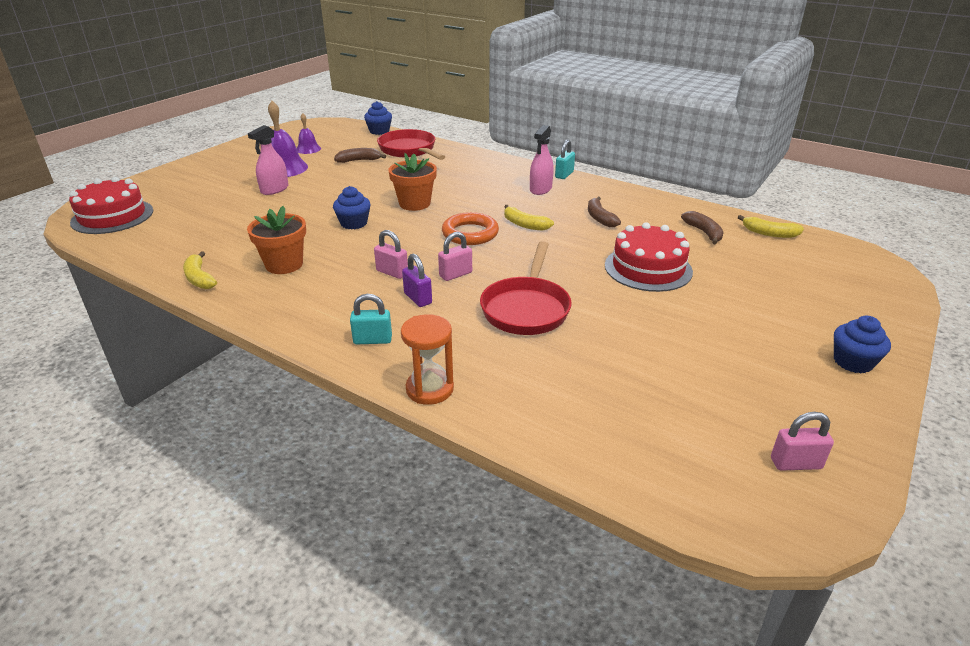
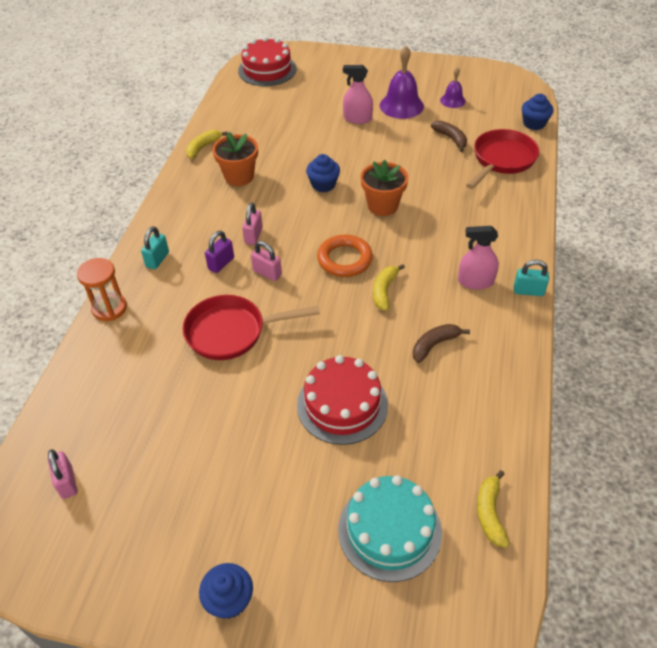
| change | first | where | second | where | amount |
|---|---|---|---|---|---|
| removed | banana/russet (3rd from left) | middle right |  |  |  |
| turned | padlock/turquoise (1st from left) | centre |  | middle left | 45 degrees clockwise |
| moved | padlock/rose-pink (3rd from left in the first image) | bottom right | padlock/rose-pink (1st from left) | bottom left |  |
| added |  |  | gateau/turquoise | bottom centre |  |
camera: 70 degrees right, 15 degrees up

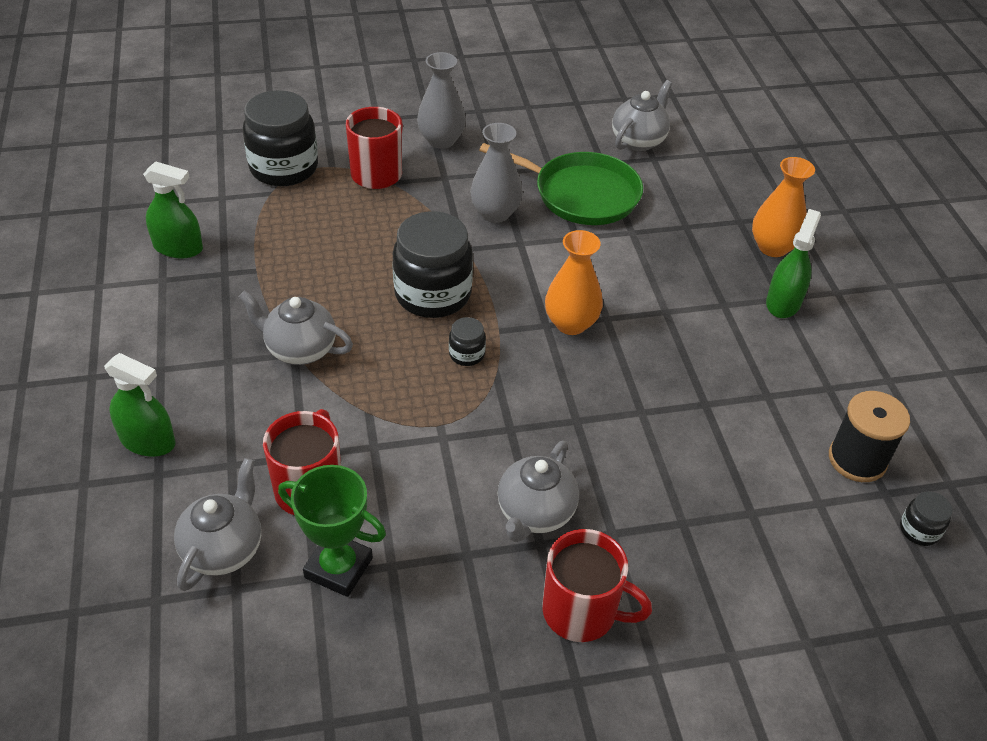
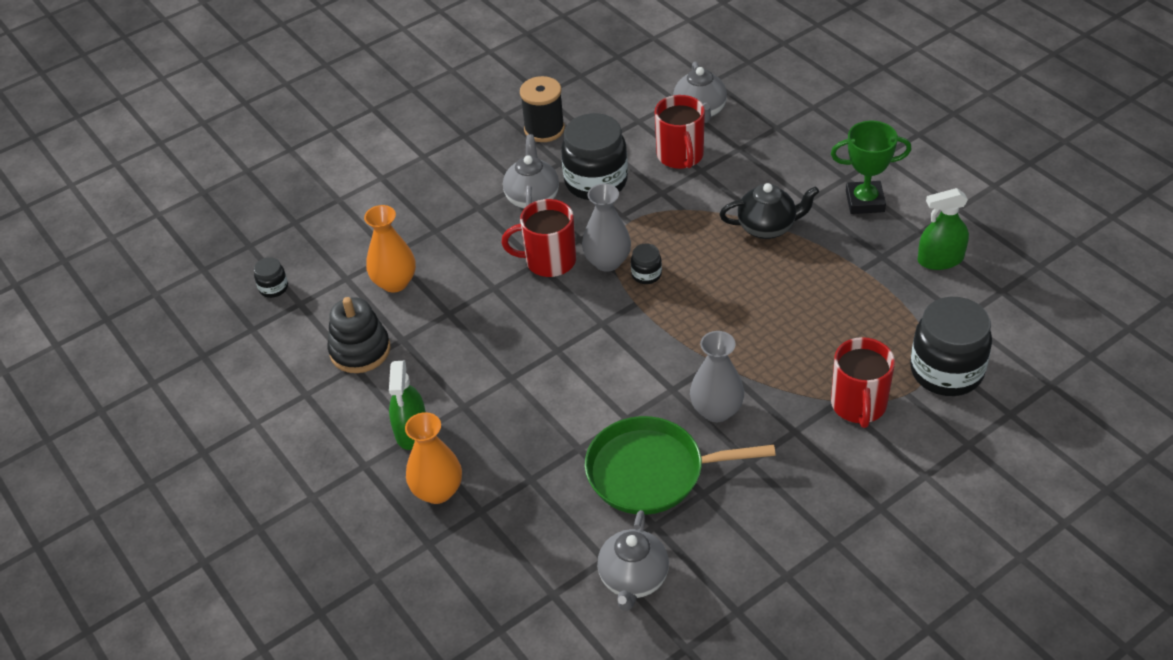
| change | first | where | second | where | amount |
|---|---|---|---|---|---|
| moved | tall vase/grey (1st from left) | top centre |  | centre |  |
| moved | jam jar/black (2nd from left) | centre |  | top centre |  |
| moved | tall vase/orange (1st from left) | centre |  | middle left |  |
| recoloured | teapot/grey (2nd from left) | middle left | teapot/black | top centre |  |
| removed | spray cleaner/leaf-green (1st from left) | middle left |  |  |  |
| moved | bobbin/black | middle right |  | top centre |  |
| moved | prize cup/leaf-green | bottom centre |  | top right |  |
| moved | tea mug/red (3rd from left in the first image) | bottom centre | tea mug/red (1st from left) | centre |  |
| added |  |  | stacking toy/black | middle left |  |
camera: 160 degrees right, 0 degrees up

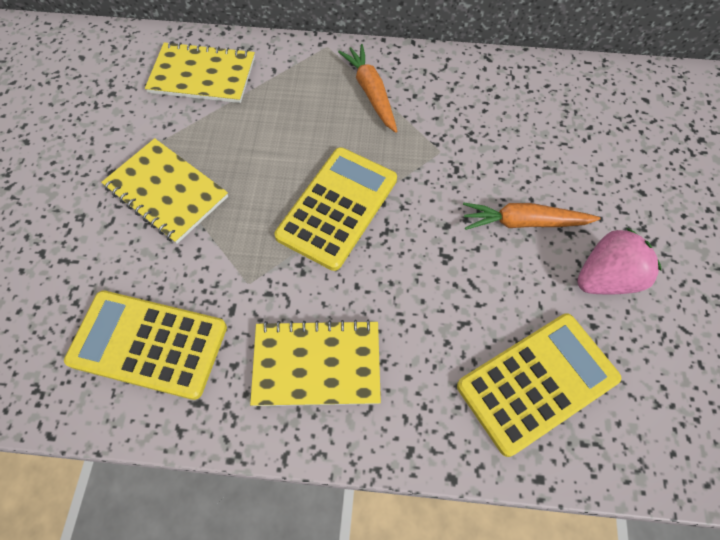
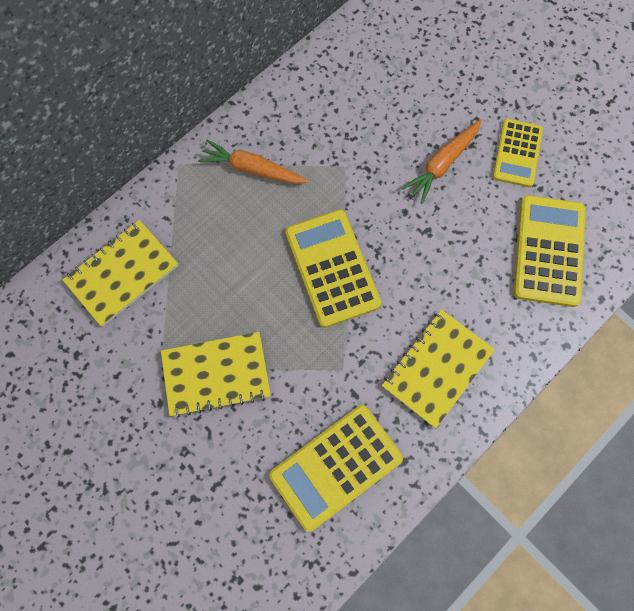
| change | first | where | second | where | amount |
|---|---|---|---|---|---|
| replaced | berry/rose-pink | middle right | calculator/bright yellow (3rd from left) | top right |  |
camera: 50 degrees left, 10 degrees up

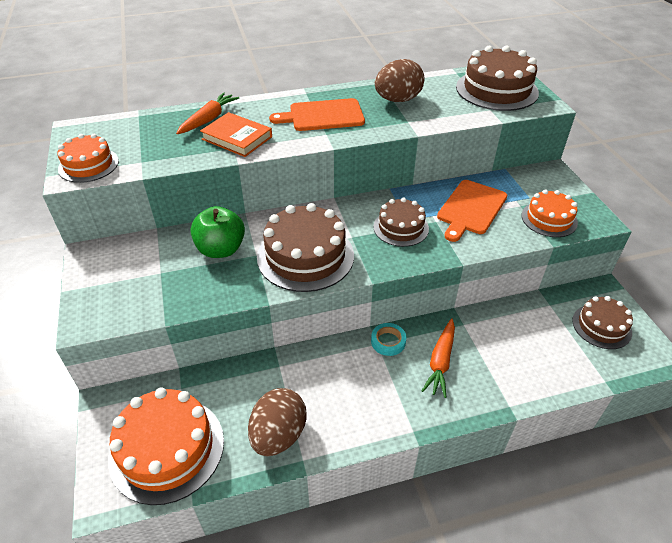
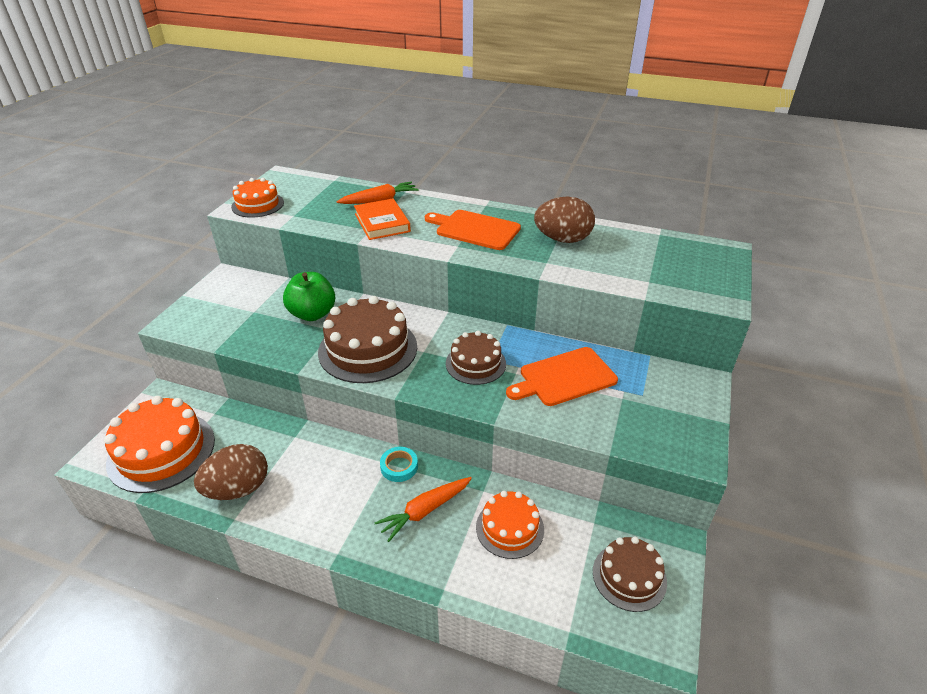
| change | first | where | second | where | amount |
|---|---|---|---|---|---|
| removed | gateau/russet (3rd from left) | top right |  |  |  |
| moved | gateau/orange (3rd from left) | middle right |  | bottom centre |  |
camera: 35 degrees right, 5 degrees down

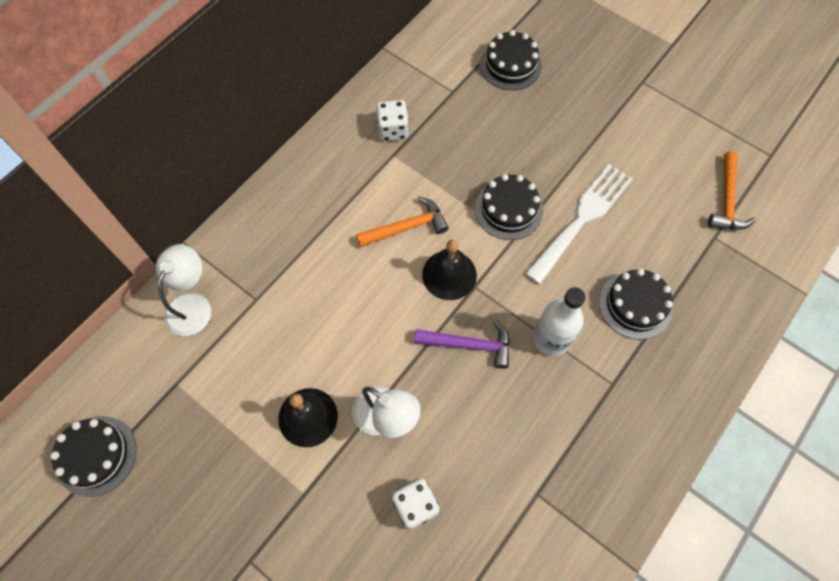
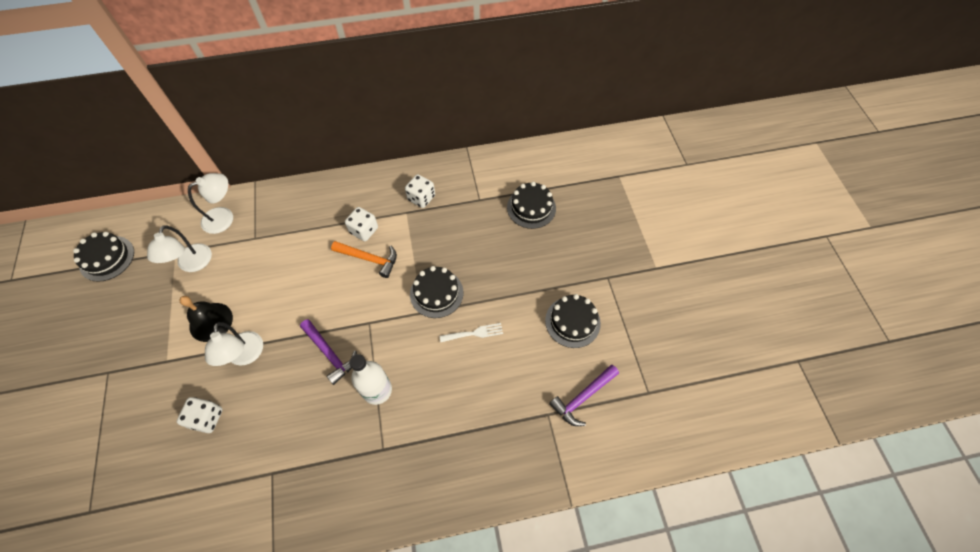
| change | first | where | second | where | amount |
|---|---|---|---|---|---|
| recoloured | claw hammer/orange (2nd from left) | top right | claw hammer/royal purple (2nd from left) | bottom centre |  |
| resized | dinner fork/pure white | middle right |  | centre | x0.50 |
| removed | bell/black (2nd from left) | centre |  |  |  |
| moved | gateau/black (4th from left) | middle right |  | centre |  |
| added |  |  | dice/pure white (2nd from left) | centre |  |
| added |  |  | lamp/pure white (1st from left) | middle left |  |
camera: 40 degrees right, 5 degrees down

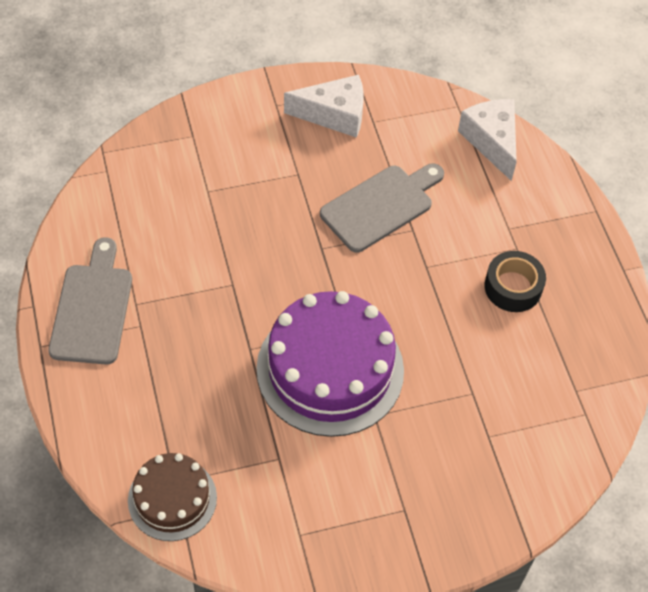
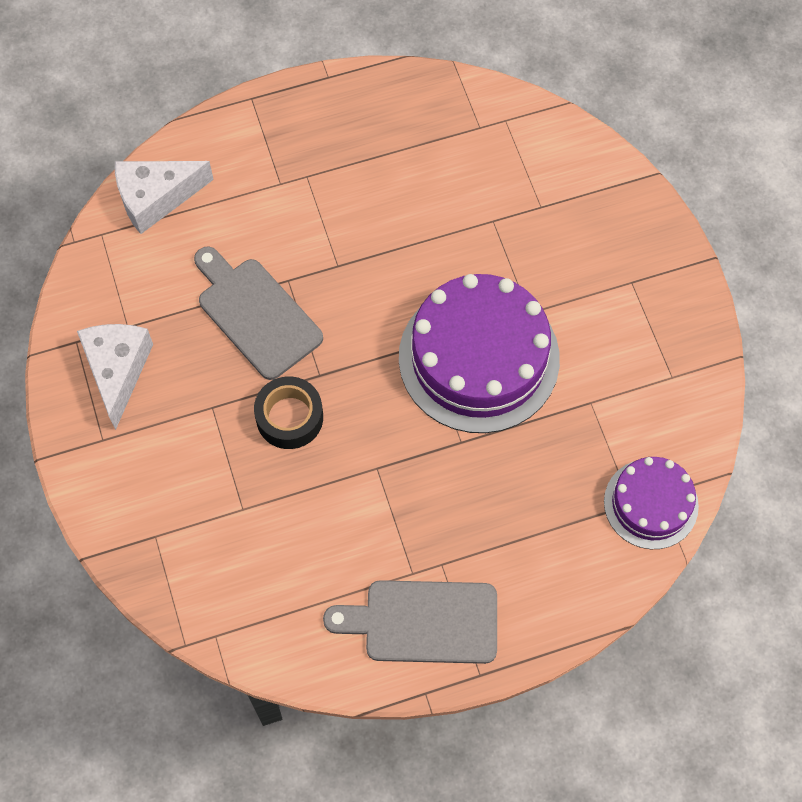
| change | first | where | second | where | amount |
|---|---|---|---|---|---|
| moved | roll of tape/black | middle right |  | centre |  |
| recoloured | gateau/russet | bottom left | gateau/royal purple (2nd from left) | middle right |  |
camera: 90 degrees left, 10 degrees up

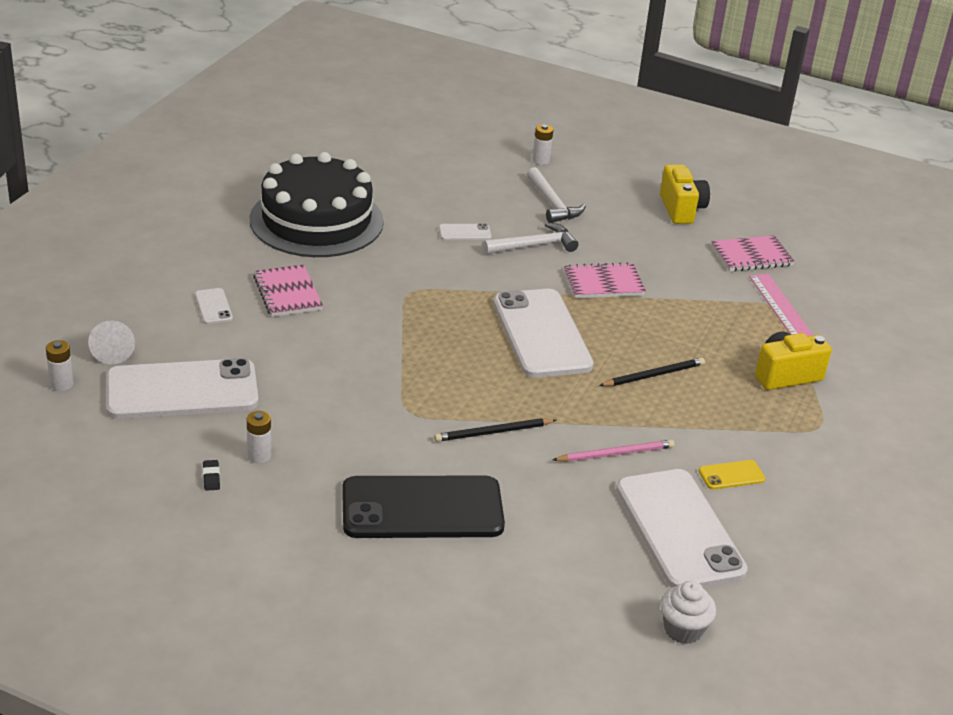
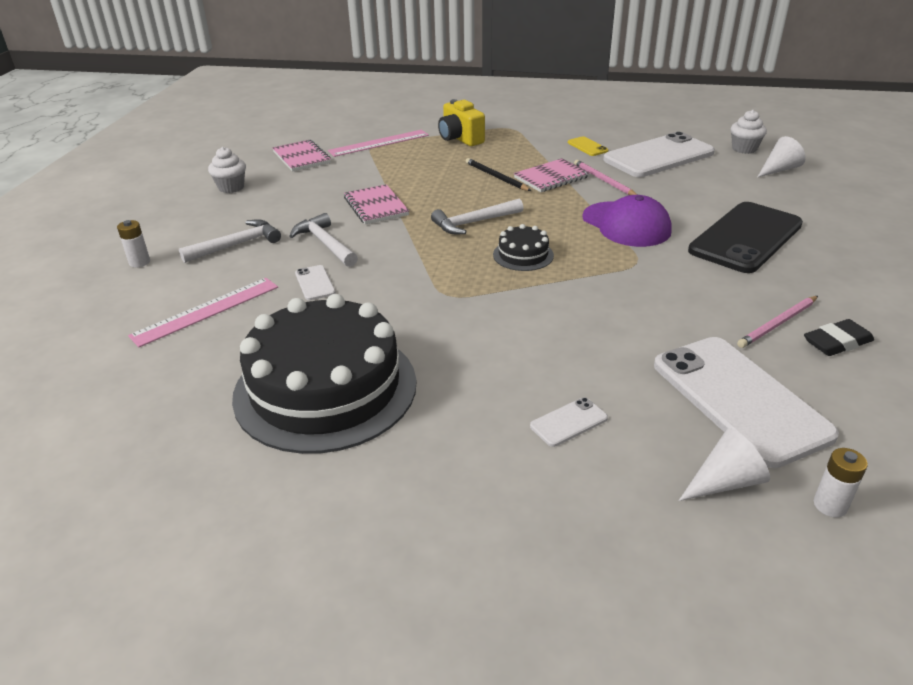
| change | first | where | second | where | amount |
|---|---|---|---|---|---|
| replaced | compact camera/bright yellow (1st from left) | top right | cupcake/pure white (1st from left) | top left |  |
| moved | notepad/rose-pink (1st from left in the first image) | middle left | notepad/rose-pink (3rd from left) | top centre |  |
| replaced | mobile phone/pure white (4th from left) | centre | claw hammer/pure white (3rd from left) | top centre |  |
| replaced | power cell/pure white (2nd from left) | middle left | lead pencil/rose-pink (2nd from left) | middle right |  |
| replaced | lead pencil/black (1st from left) | centre | peaked cap/royal purple | top right |  |
| resized | eraser/black | middle left |  | middle right | x1.85 |
| turned | mobile phone/black | bottom centre |  | middle right | 60 degrees clockwise |
| added |  |  | cone/pure white (2nd from left) | top right |  |
| added |  |  | gateau/black (2nd from left) | centre |  |
| added |  |  | ruler/rose-pink (1st from left) | middle left |  |
camera: 100 degrees left, 0 degrees up

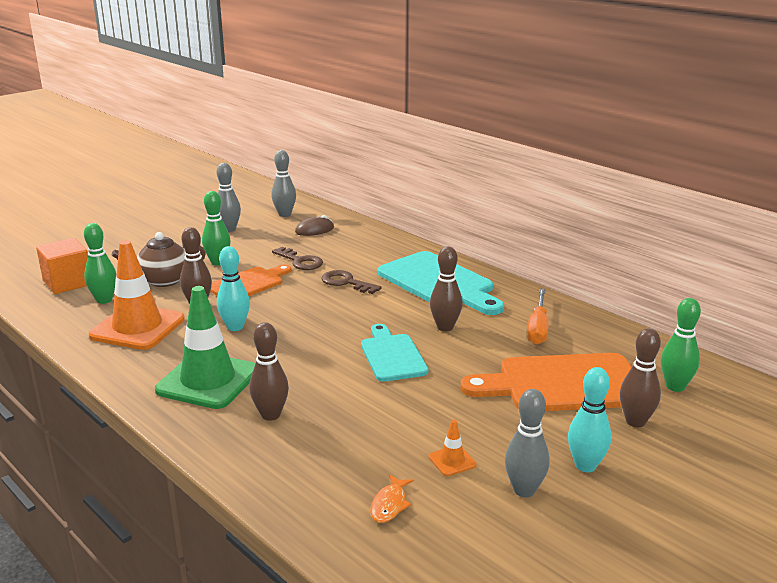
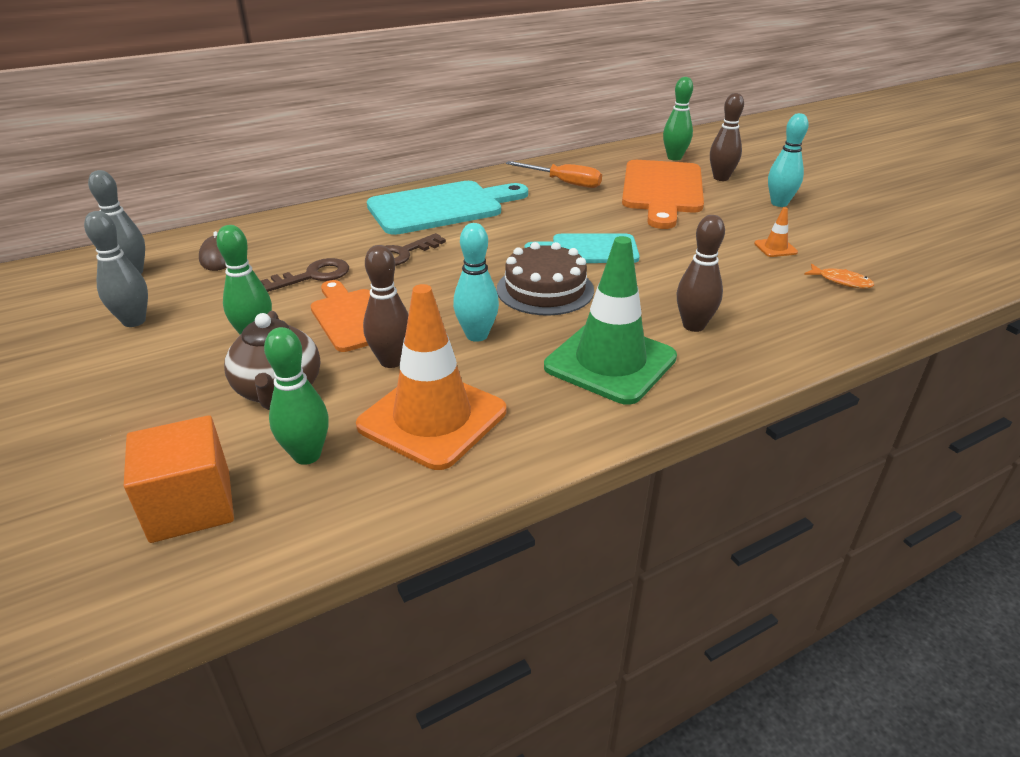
| change | first | where | second | where | amount |
|---|---|---|---|---|---|
| removed | skittle/russet (3rd from left) | centre |  |  |  |
| removed | skittle/grey (3rd from left) | bottom right |  |  |  |
| added |  |  | gateau/russet | centre |  |
camera: 75 degrees left, 10 degrees up

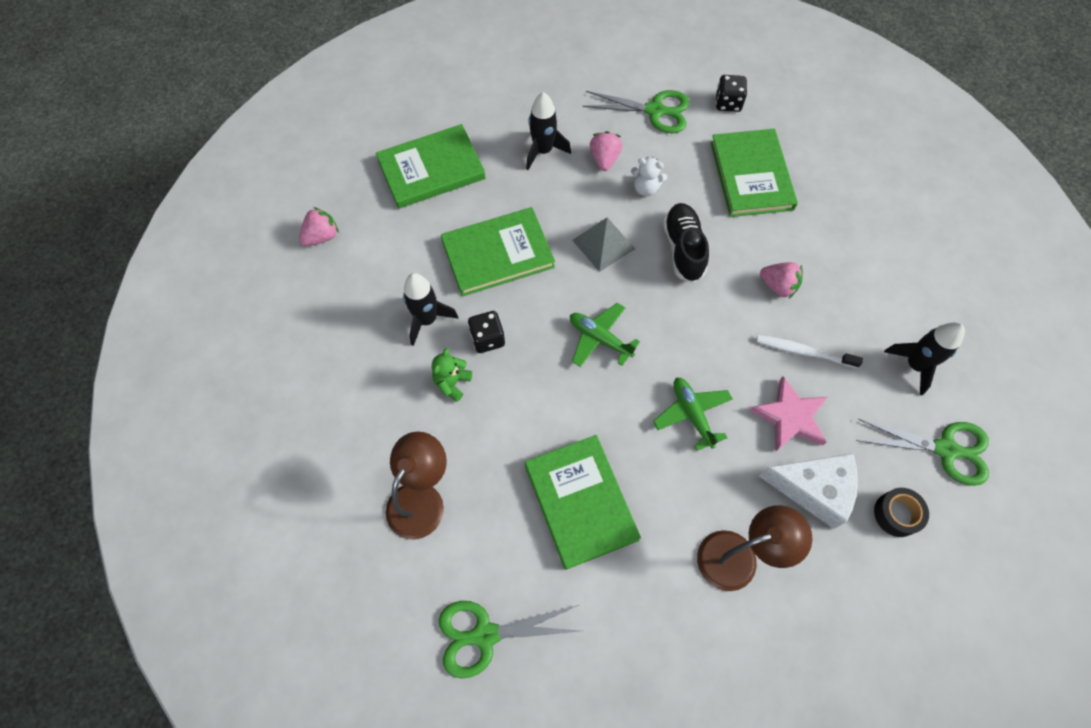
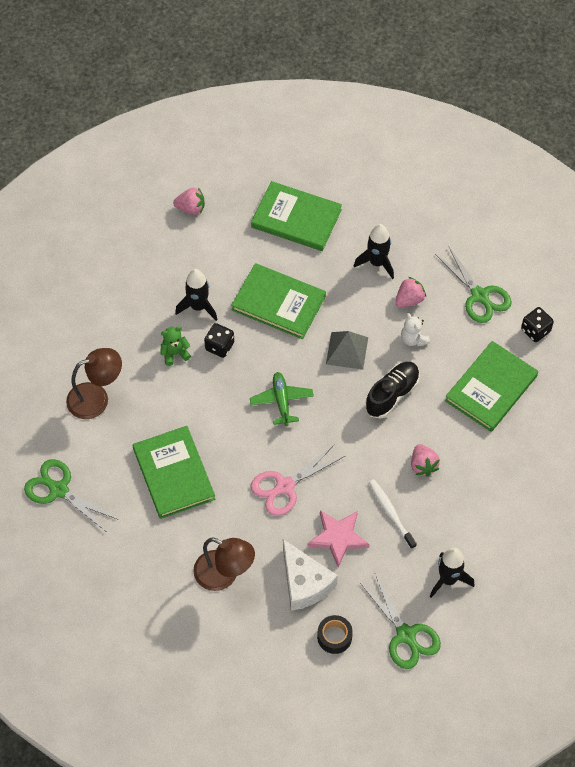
| change | first | where | second | where | amount |
|---|---|---|---|---|---|
| replaced | toy plane/leaf-green (2nd from left) | centre | shears/rose-pink | centre |  |
| turned | hardback/leaf-green (3rd from left in the first image) | bottom centre | hardback/leaf-green (1st from left) | middle left | 45 degrees counterclockwise |
camera: 45 degrees right, 5 degrees down

